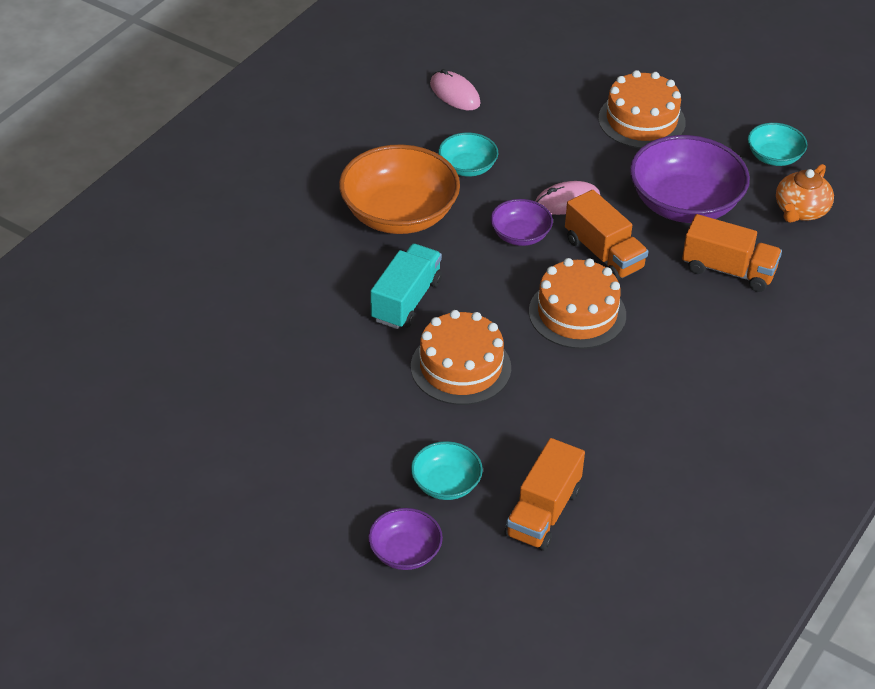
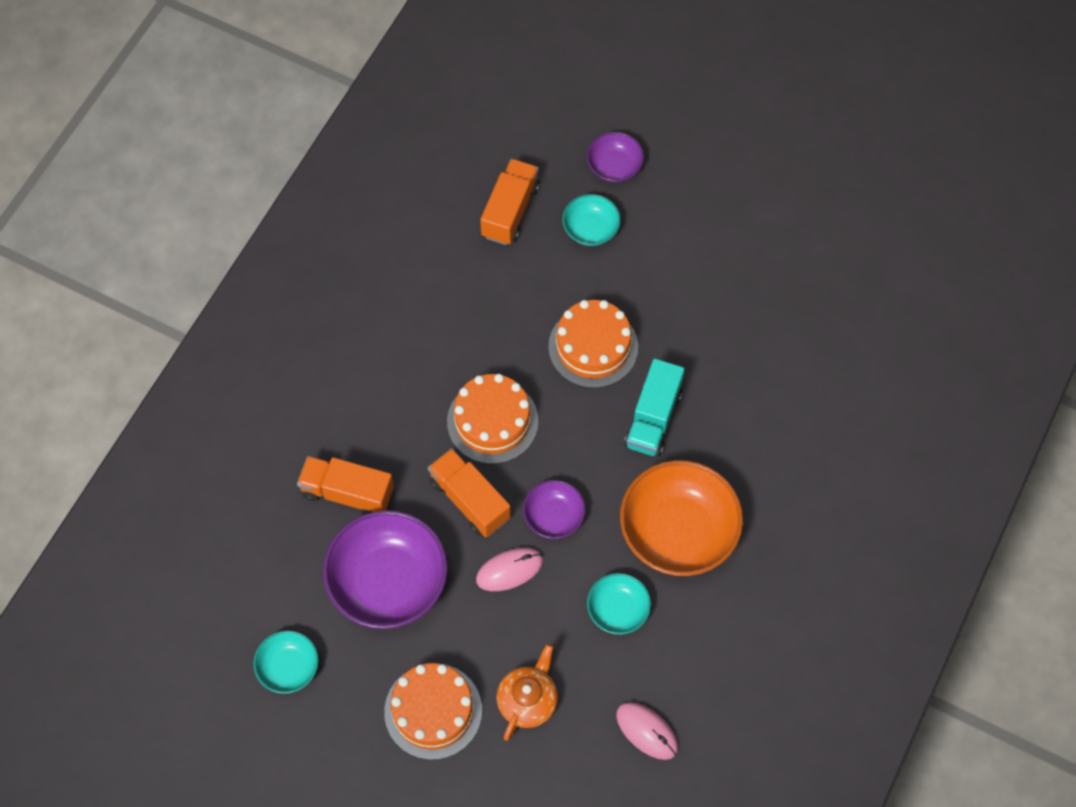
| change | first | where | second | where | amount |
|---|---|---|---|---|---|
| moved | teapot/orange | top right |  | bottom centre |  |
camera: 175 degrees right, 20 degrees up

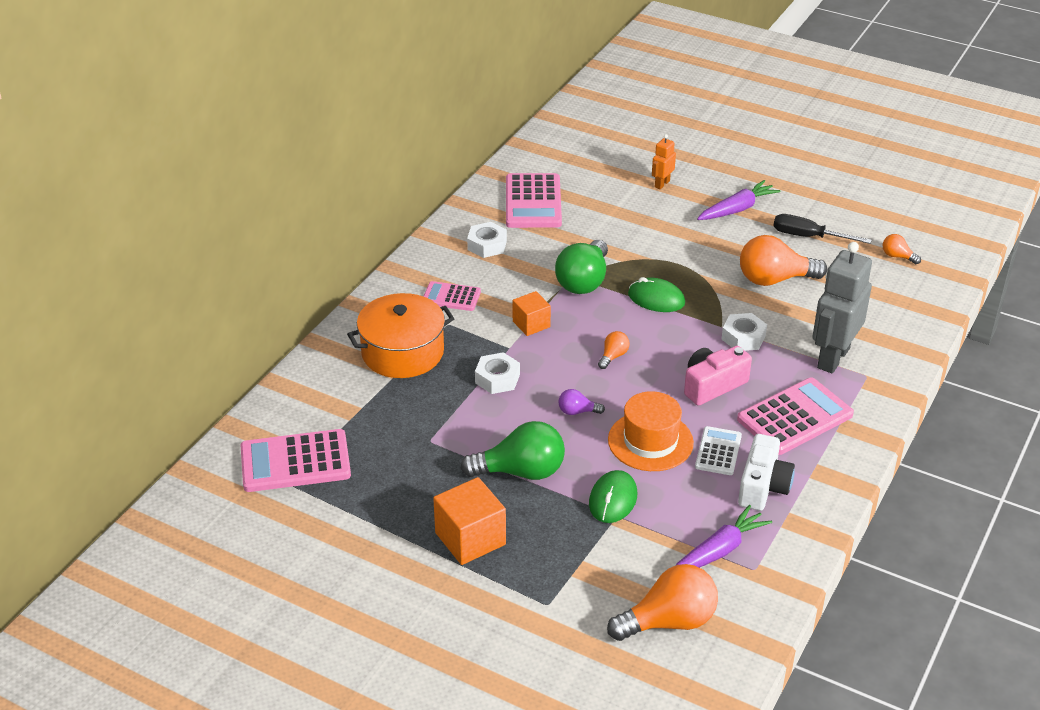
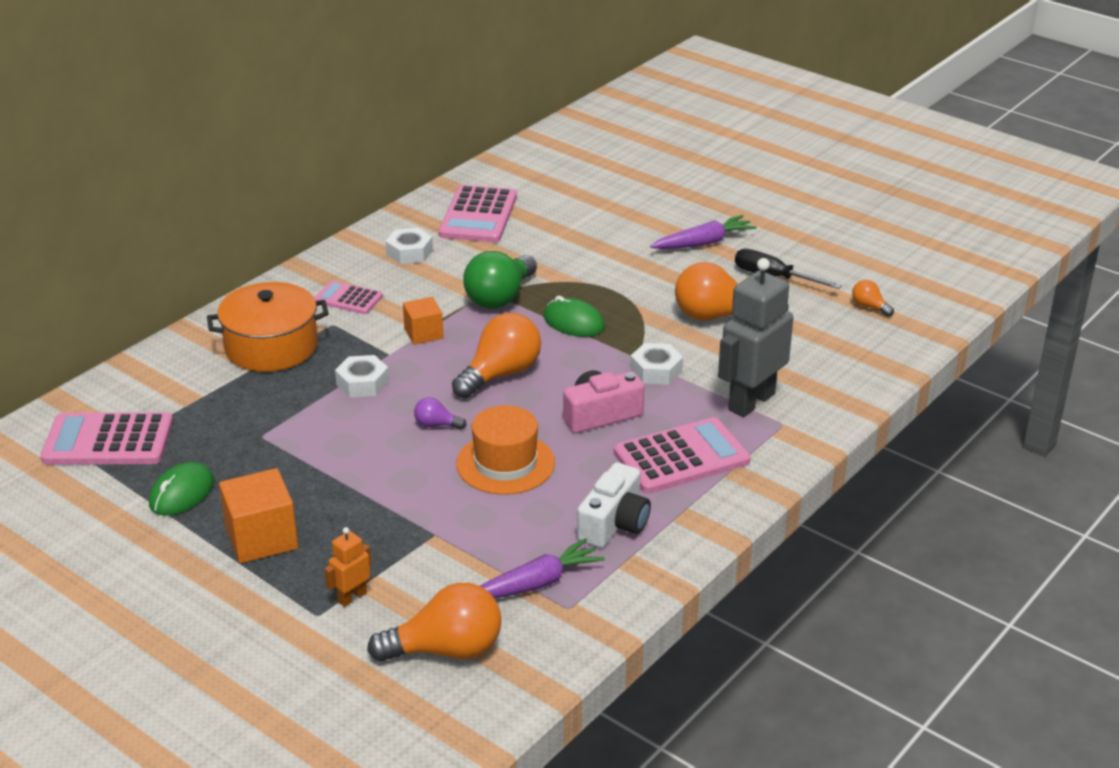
| change | first | where | second | where | amount |
|---|---|---|---|---|---|
| moved | toy robot/orange | top centre |  | bottom left |  |
| resized | light bulb/orange (1st from left in the first image) | centre | light bulb/orange (2nd from left) | centre | x2.13 |
| removed | light bulb/leaf-green (1st from left) | centre |  |  |  |
| removed | calculator/pure white | middle right |  |  |  |
| moved | mouse/leaf-green (1st from left) | bottom centre |  | middle left |  |
camera: 10 degrees right, 5 degrees down

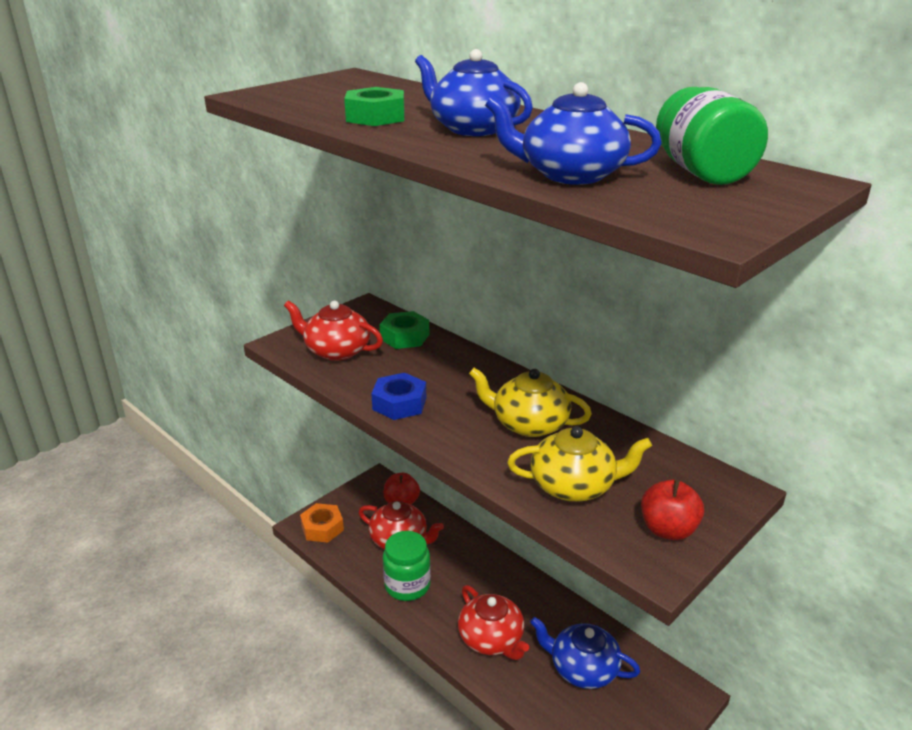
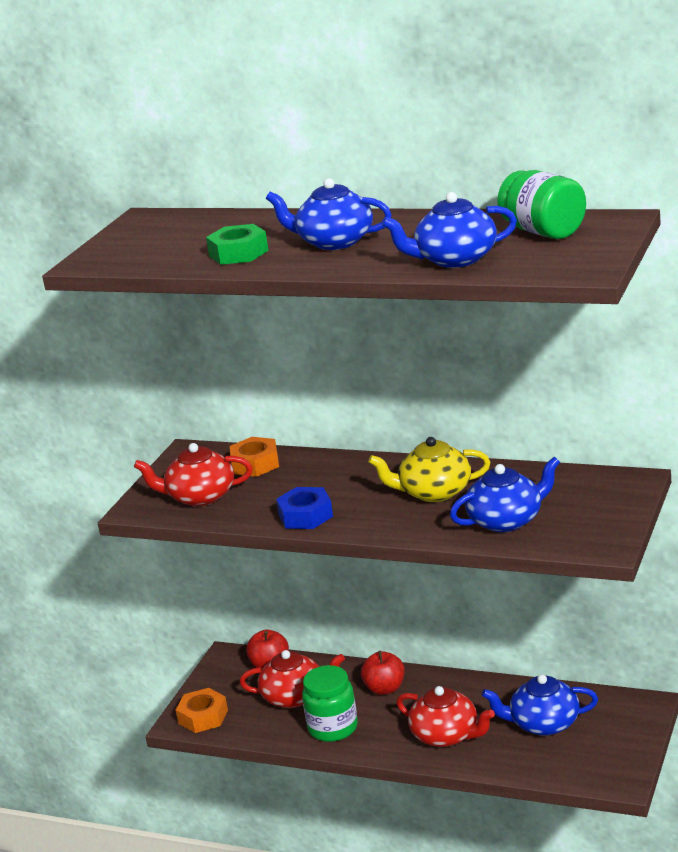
| change | first | where | second | where | amount |
|---|---|---|---|---|---|
| recoloured | hexagon nut/leaf-green (2nd from left) | centre | hexagon nut/orange (2nd from left) | centre |  |
| recoloured | teapot/bright yellow (2nd from left) | centre | teapot/royal blue (3rd from left) | middle right |  |
| moved | toy apple/red (2nd from left) | bottom right |  | bottom centre |  |
camera: 20 degrees left, 5 degrees down

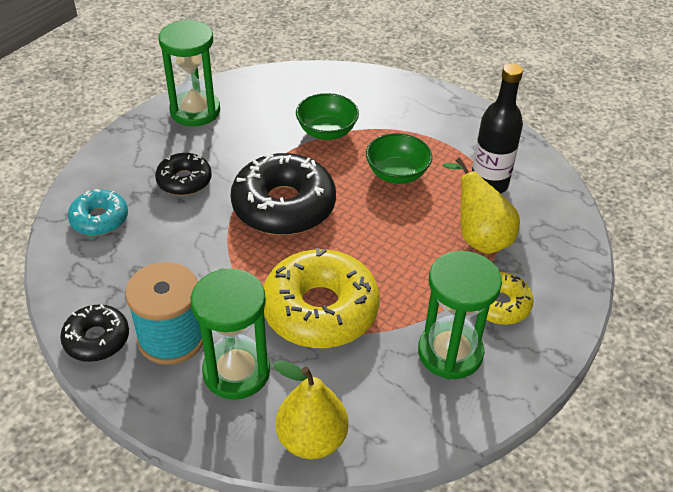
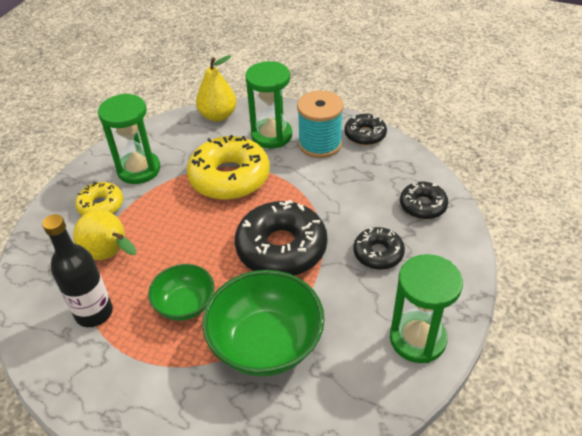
| change | first | where | second | where | amount |
|---|---|---|---|---|---|
| resized | serving bowl/leaf-green (1st from left in the first image) | top centre | serving bowl/leaf-green (2nd from left) | bottom centre | x1.70 |
| recoloured | doughnut/turquoise | middle left | doughnut/black (4th from left) | middle right |  |
camera: 170 degrees right, 0 degrees up

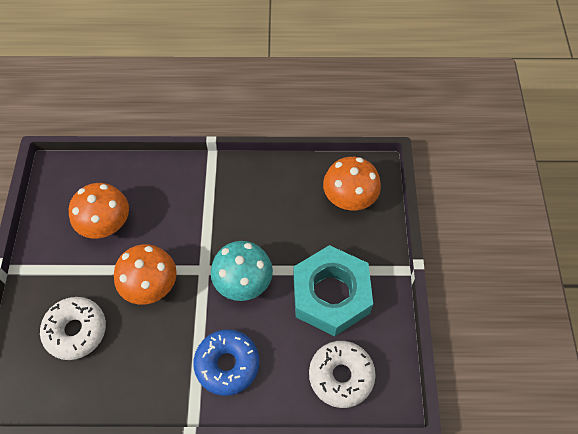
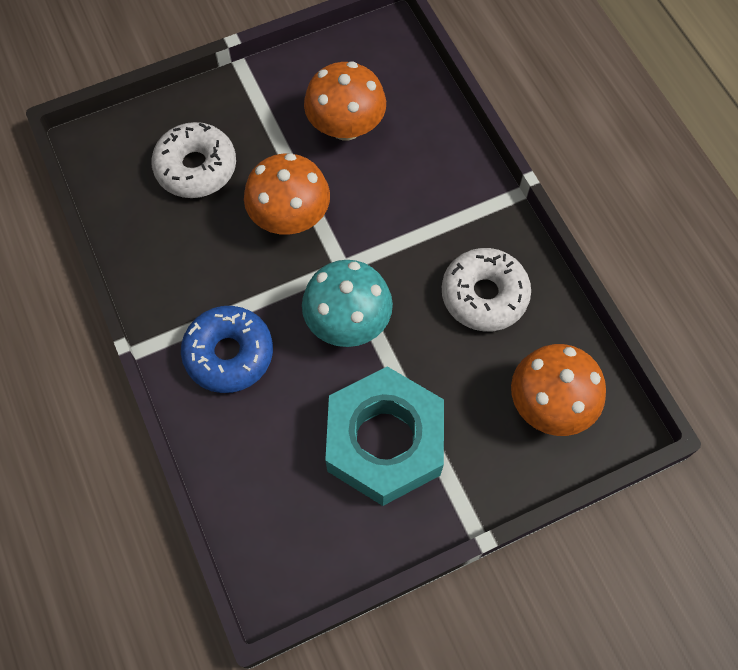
| change | first | where | second | where | amount |
|---|---|---|---|---|---|
| moved | doughnut/pure white (2nd from left) | bottom centre |  | centre |  |
camera: 65 degrees right, 5 degrees up

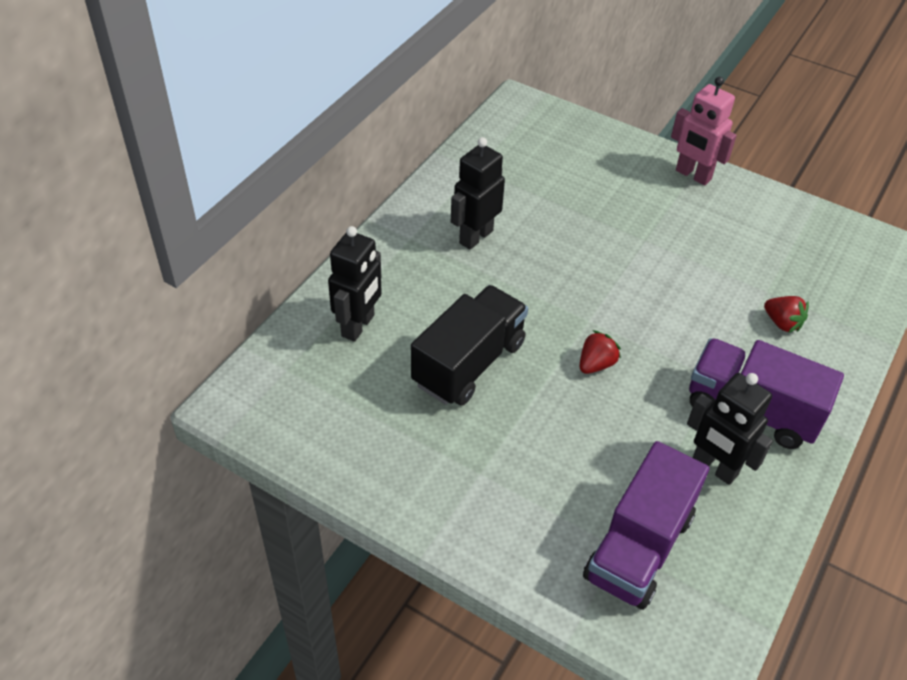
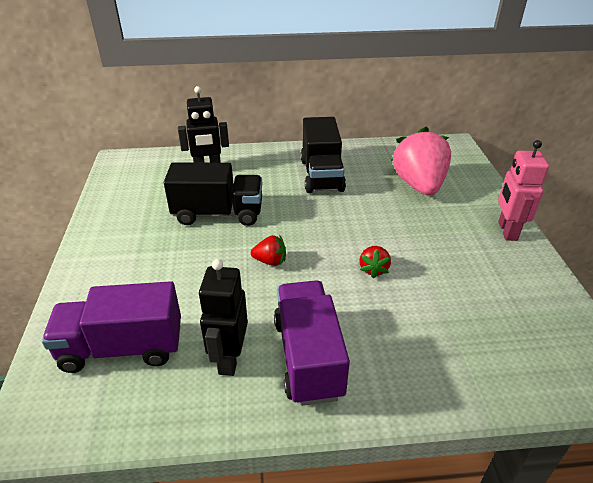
| change | first | where | second | where | amount |
|---|---|---|---|---|---|
| replaced | toy robot/black (2nd from left) | top centre | lorry/black (2nd from left) | top centre |  |
| moved | berry/red (2nd from left) | middle right |  | centre |  |
| added |  |  | berry/rose-pink | middle right |  |
camera: 55 degrees right, 10 degrees down

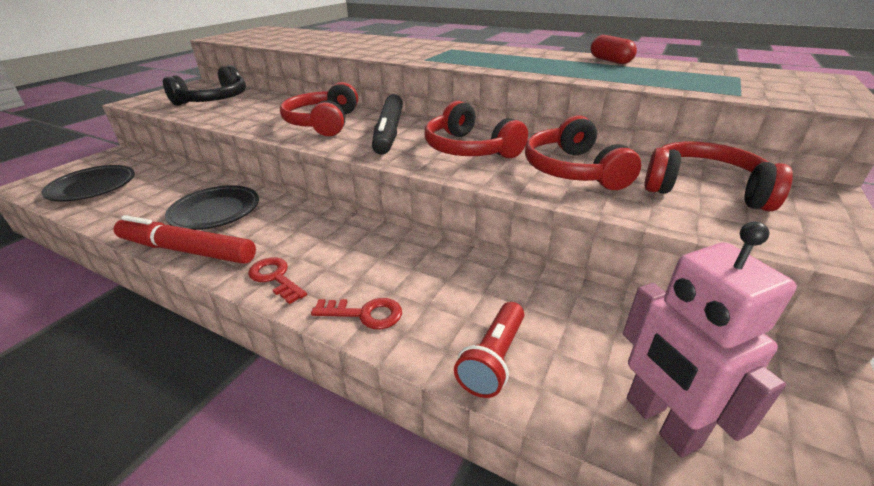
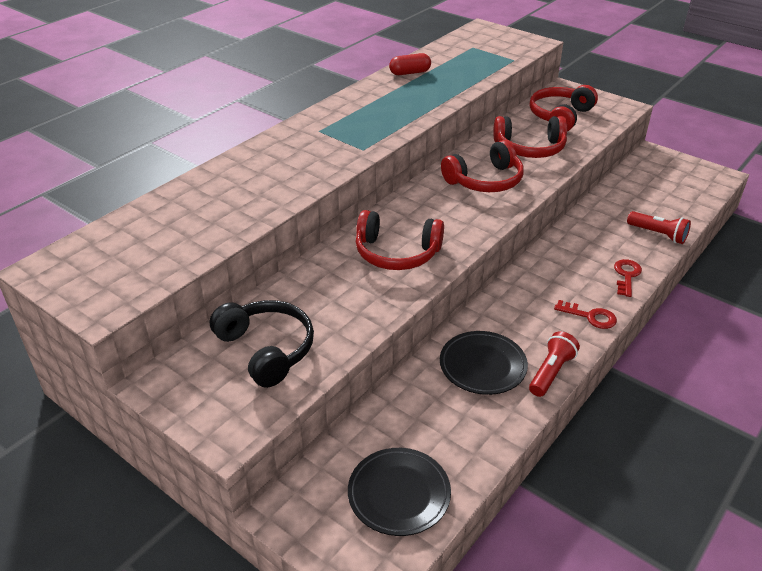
| change | first | where | second | where | amount |
|---|---|---|---|---|---|
| removed | felt pen/black | top centre |  |  |  |
| replaced | felt pen/red | middle left | pocket torch/red (1st from left) | middle right |  |
| removed | toy robot/rose-pink | bottom right |  |  |  |
| turned | key/red (1st from left) | middle left |  | middle right | 120 degrees counterclockwise |
camera: 80 degrees left, 5 degrees up

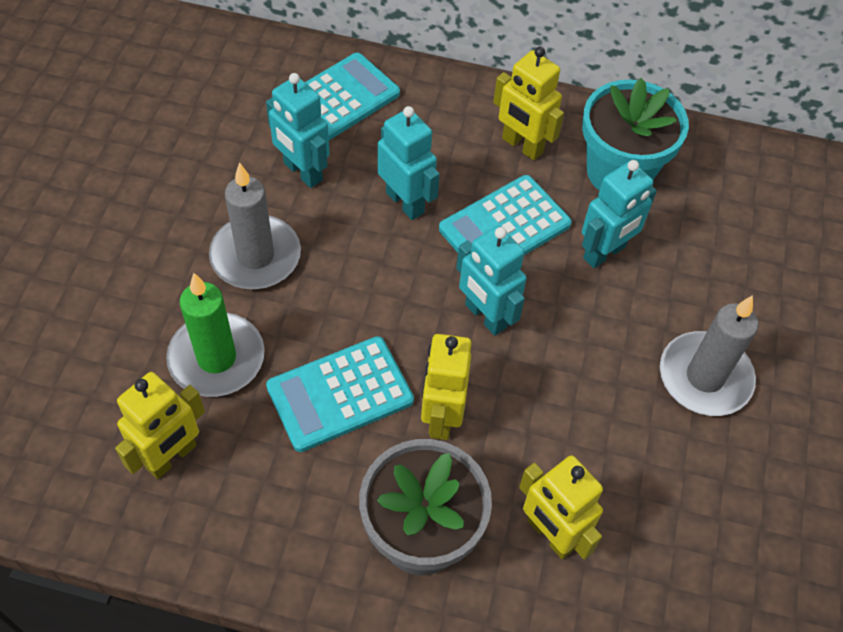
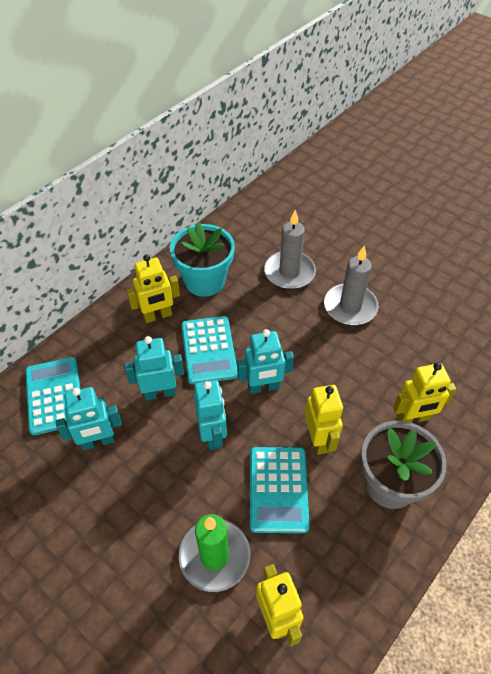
| change | first | where | second | where | amount |
|---|---|---|---|---|---|
| moved | toy robot/turquoise (4th from left in the first image) | middle right | toy robot/turquoise (3rd from left) | centre |  |
| moved | wax candle/grey (1st from left) | middle left |  | centre |  |
| turned | toy robot/bright yellow (2nd from left in the first image) | centre | toy robot/bright yellow (3rd from left) | centre | 135 degrees counterclockwise |
camera: 60 degrees left, 5 degrees down

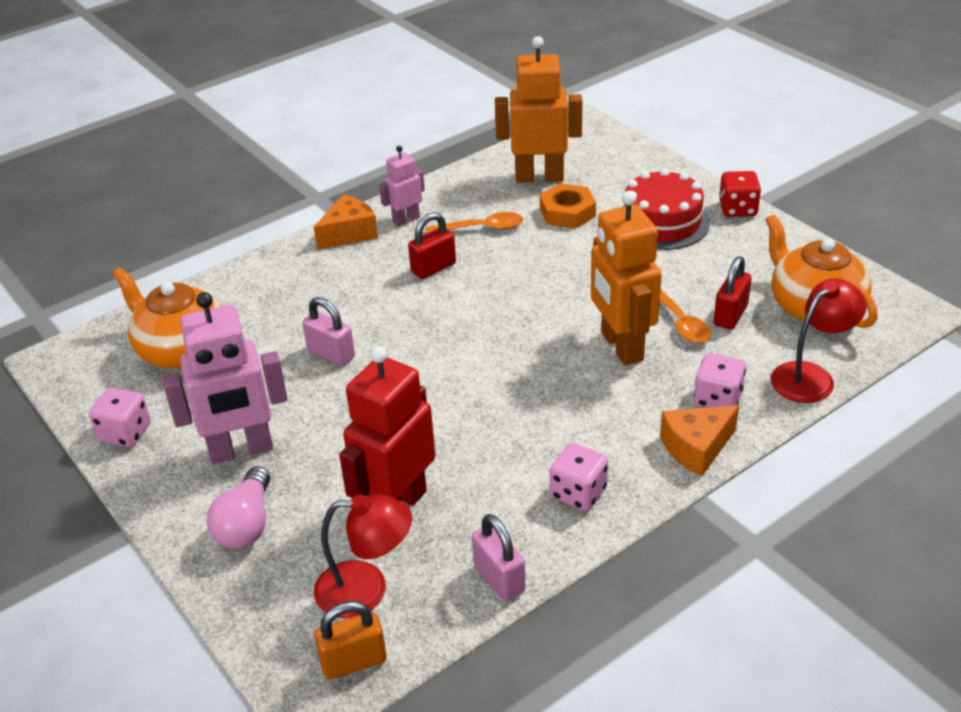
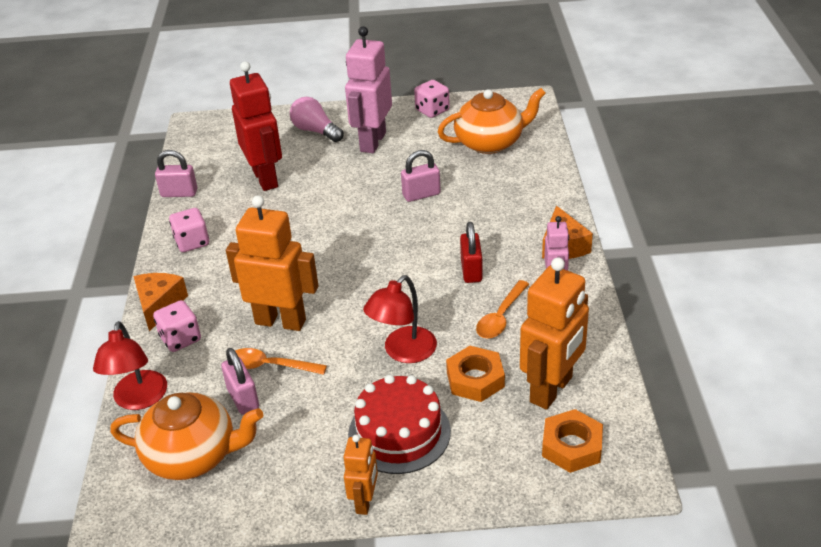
| change | first | where | second | where | amount |
|---|---|---|---|---|---|
| replaced | dice/red | top right | toy robot/orange (2nd from left) | bottom centre |  |
| recoloured | padlock/red (2nd from left) | middle right | padlock/rose-pink (2nd from left) | bottom left |  |
| moved | lamp/red (1st from left in the first image) | bottom centre | lamp/red (2nd from left) | centre |  |
| removed | padlock/orange | bottom centre |  |  |  |
| added |  |  | hexagon nut/orange (2nd from left) | bottom right |  |
camera: 125 degrees right, 0 degrees up

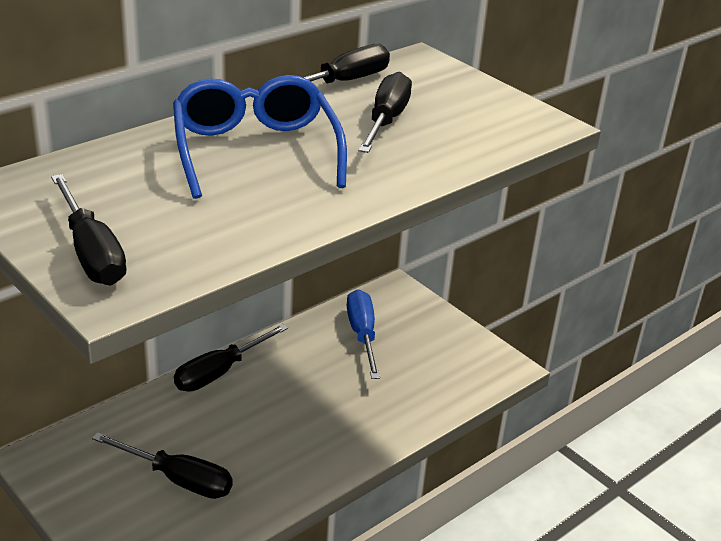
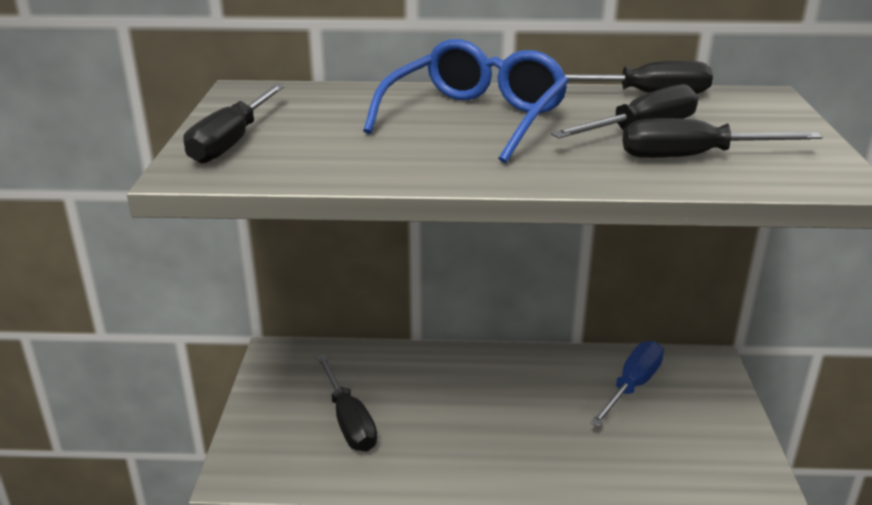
| change | first | where | second | where | amount |
|---|---|---|---|---|---|
| moved | screwdriver/black (3rd from left in the first image) | middle left | screwdriver/black (5th from left) | top right |  |
camera: 45 degrees right, 5 degrees down

